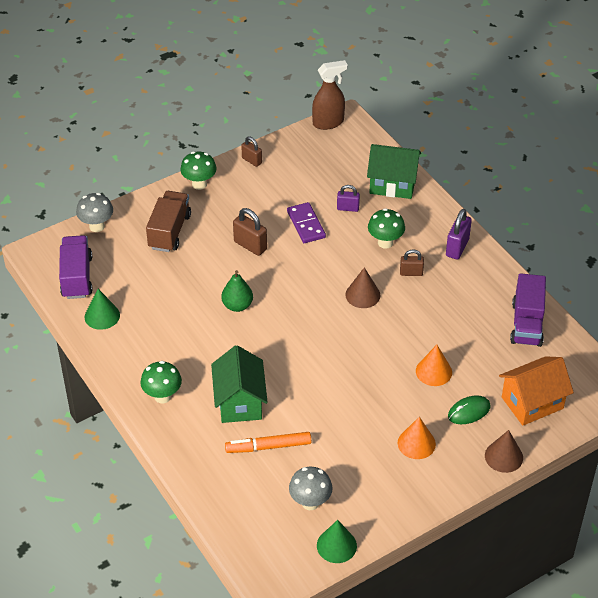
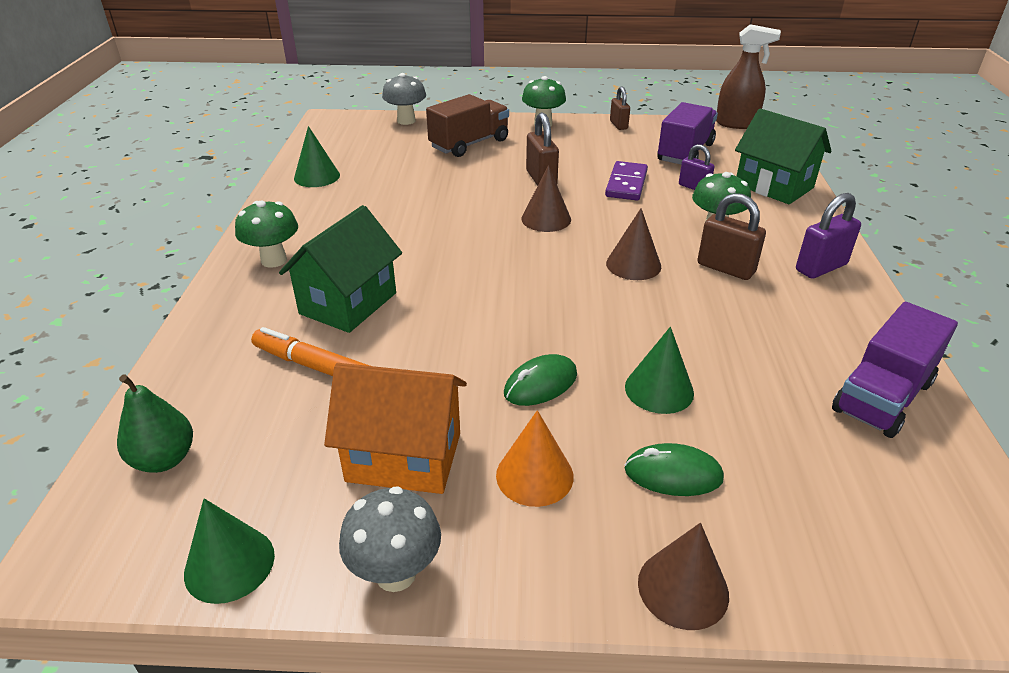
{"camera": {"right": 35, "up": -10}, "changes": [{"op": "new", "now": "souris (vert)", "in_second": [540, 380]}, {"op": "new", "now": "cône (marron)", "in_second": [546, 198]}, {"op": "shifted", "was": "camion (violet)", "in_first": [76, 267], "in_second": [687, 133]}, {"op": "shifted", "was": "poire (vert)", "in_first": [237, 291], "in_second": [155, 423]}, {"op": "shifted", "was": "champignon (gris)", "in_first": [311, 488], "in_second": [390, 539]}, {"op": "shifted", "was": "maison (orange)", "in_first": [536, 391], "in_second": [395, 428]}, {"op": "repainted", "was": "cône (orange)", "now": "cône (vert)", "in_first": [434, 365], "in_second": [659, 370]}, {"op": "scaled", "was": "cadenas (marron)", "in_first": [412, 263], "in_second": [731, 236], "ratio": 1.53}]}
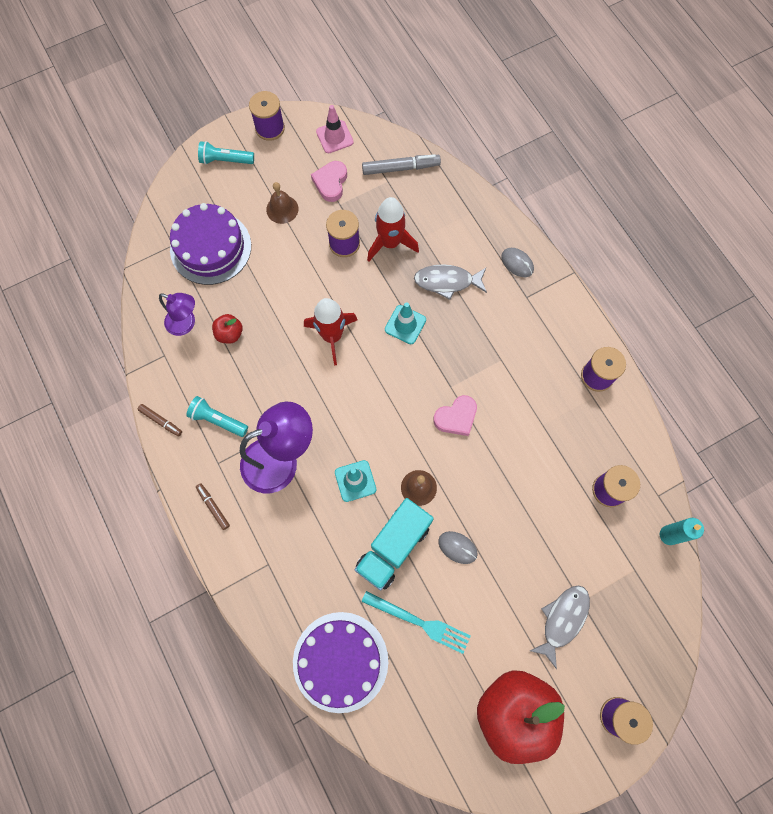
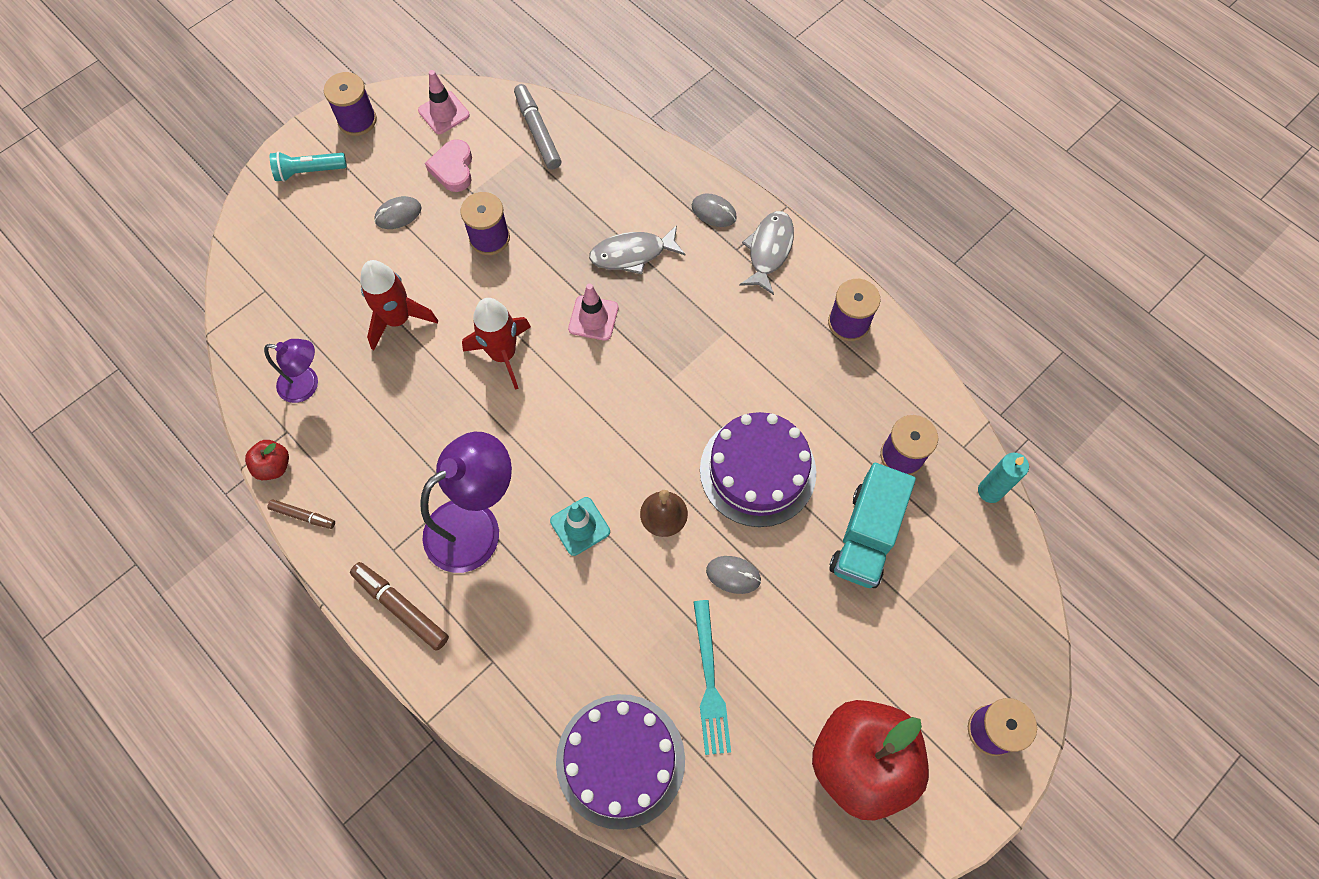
{"camera": {"right": -15, "up": -5}, "changes": [{"op": "gone", "was": "lampe de poche (turquoise)", "in_first": [217, 416]}, {"op": "gone", "was": "cœur (rose)", "in_first": [455, 415]}, {"op": "shifted", "was": "gâteau (violet)", "in_first": [210, 244], "in_second": [758, 469]}, {"op": "shifted", "was": "pomme (rouge)", "in_first": [227, 328], "in_second": [267, 460]}, {"op": "shifted", "was": "camion (turquoise)", "in_first": [394, 544], "in_second": [872, 525]}, {"op": "shifted", "was": "fusée (rouge)", "in_first": [393, 229], "in_second": [399, 305]}, {"op": "shifted", "was": "poisson (gris)", "in_first": [560, 627], "in_second": [766, 253]}, {"op": "swapped", "was": "cloche (marron)", "now": "souris (gris)", "in_first": [282, 203], "in_second": [398, 212]}, {"op": "repainted", "was": "cône de chantier (turquoise)", "now": "cône de chantier (rose)", "in_first": [405, 323], "in_second": [593, 312]}, {"op": "rotated", "was": "fourchette (turquoise)", "in_first": [416, 622], "in_second": [712, 677], "clockwise": 75}, {"op": "rotated", "was": "feutre (gris)", "in_first": [401, 164], "in_second": [537, 127], "clockwise": -90}, {"op": "scaled", "was": "feutre (marron)", "in_first": [213, 506], "in_second": [399, 606], "ratio": 1.69}]}
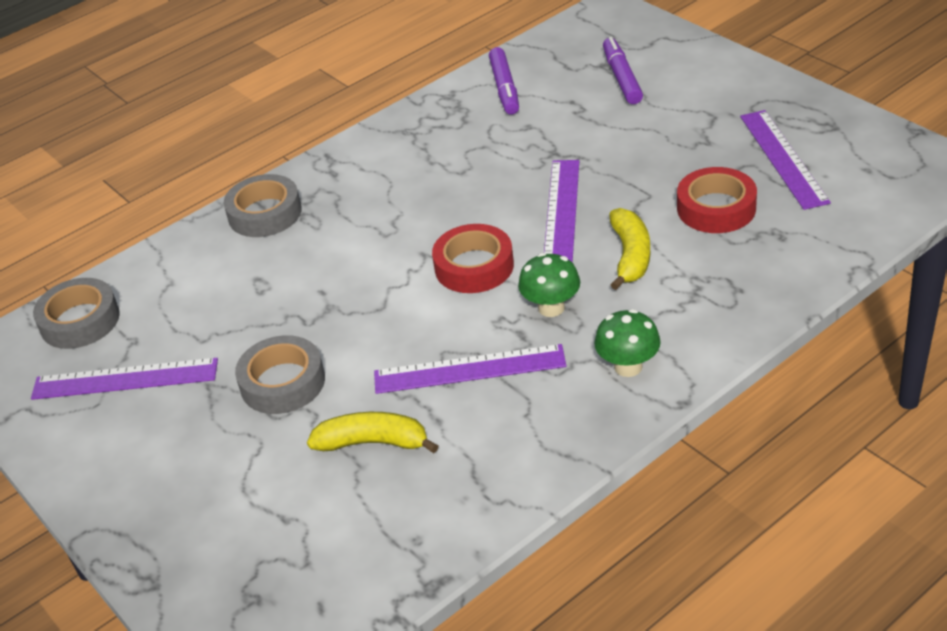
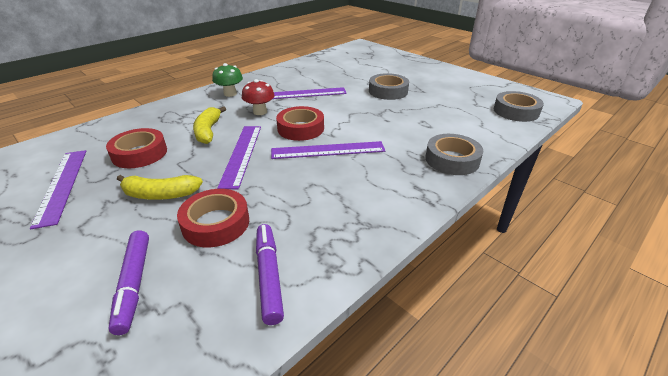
{"camera": {"right": 170, "up": -5}, "changes": [{"op": "new", "now": "ruban adhésif (rouge)", "in_second": [213, 218]}, {"op": "shifted", "was": "règle (violet)", "in_first": [124, 379], "in_second": [328, 150]}, {"op": "shifted", "was": "banane (jaune)", "in_first": [373, 432], "in_second": [160, 187]}, {"op": "repainted", "was": "champignon (vert)", "now": "champignon (rouge)", "in_first": [549, 285], "in_second": [258, 97]}]}
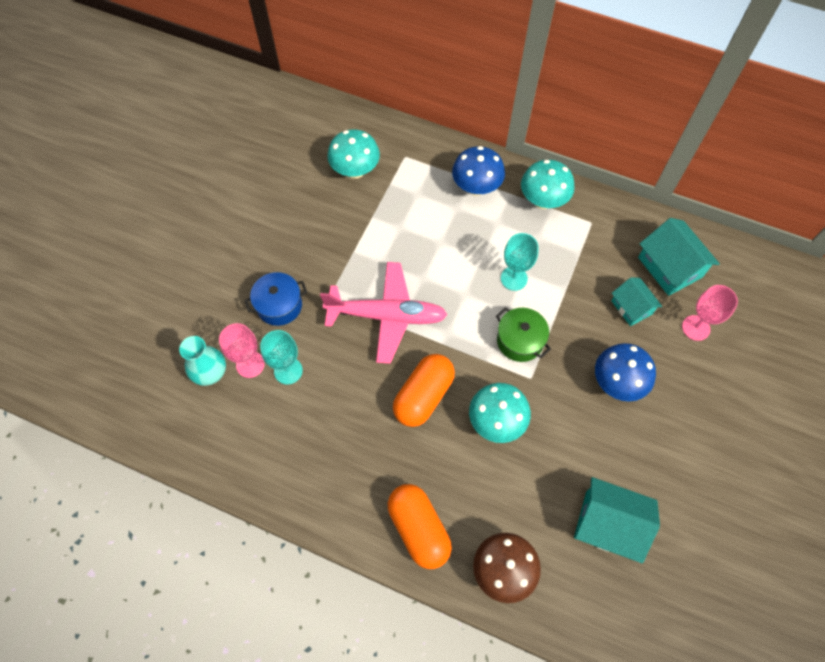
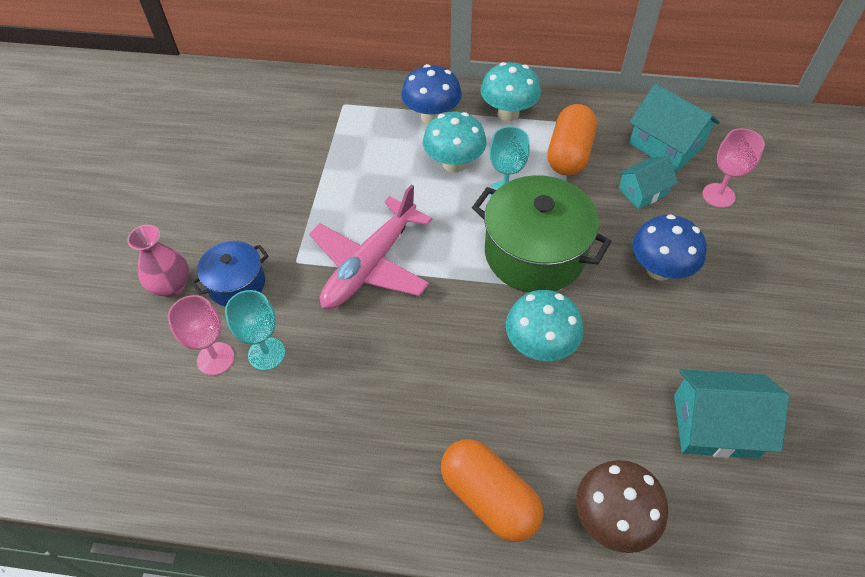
{"camera": {"right": -15, "up": -10}, "changes": [{"op": "gone", "was": "vase (turquoise)", "in_first": [202, 361]}, {"op": "new", "now": "vase (rose)", "in_second": [158, 261]}, {"op": "shifted", "was": "champignon (turquoise)", "in_first": [353, 154], "in_second": [455, 142]}, {"op": "shifted", "was": "gélule (orange)", "in_first": [424, 390], "in_second": [572, 140]}, {"op": "rotated", "was": "avion (rose)", "in_first": [383, 313], "in_second": [370, 246], "clockwise": 135}, {"op": "rotated", "was": "maison (turquoise)", "in_first": [636, 301], "in_second": [648, 182], "clockwise": -75}, {"op": "scaled", "was": "marmite (vert)", "in_first": [523, 334], "in_second": [542, 233], "ratio": 1.8}]}
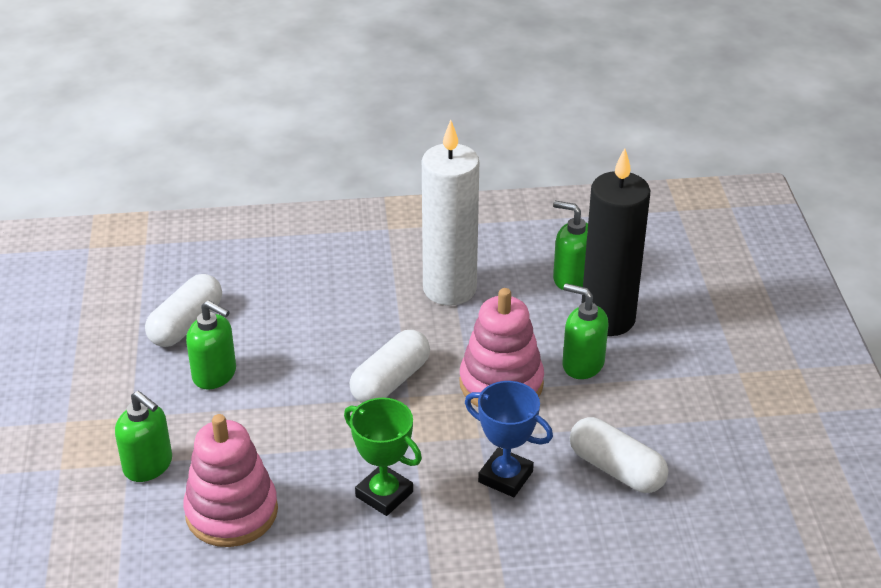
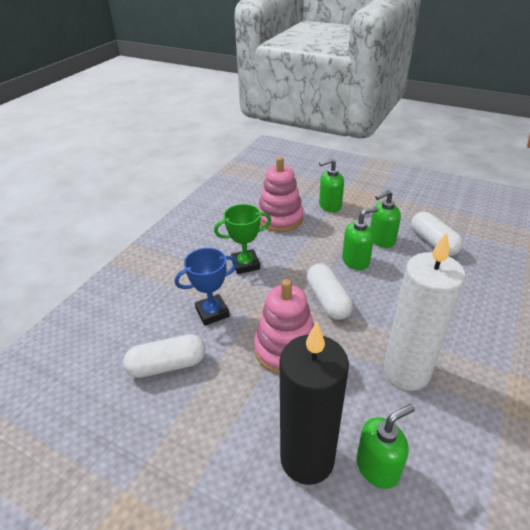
{"camera": {"right": 125, "up": 0}, "changes": [{"op": "shifted", "was": "distributeur de savon (vert)", "in_first": [585, 331], "in_second": [360, 238]}]}
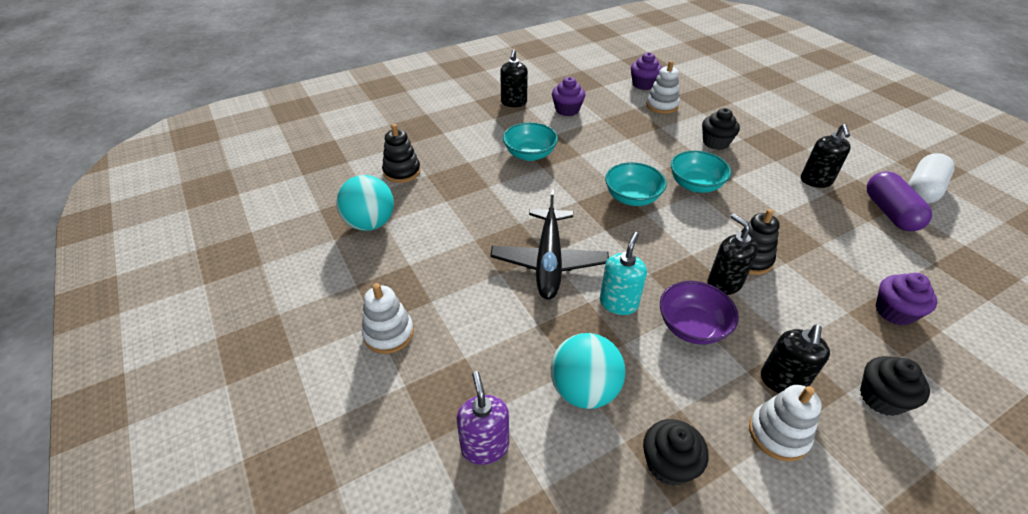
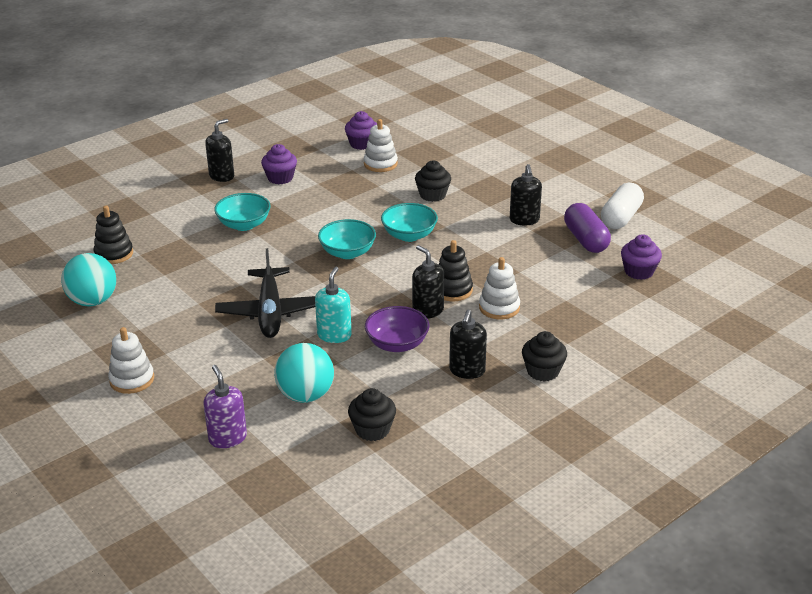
{"camera": {"right": -10, "up": -10}, "changes": [{"op": "shifted", "was": "jouet à empiler (blanc)", "in_first": [785, 423], "in_second": [499, 288]}, {"op": "shifted", "was": "muffin (violet)", "in_first": [906, 299], "in_second": [641, 257]}, {"op": "rotated", "was": "distributeur de savon (noir)", "in_first": [514, 78], "in_second": [219, 150], "clockwise": -135}]}
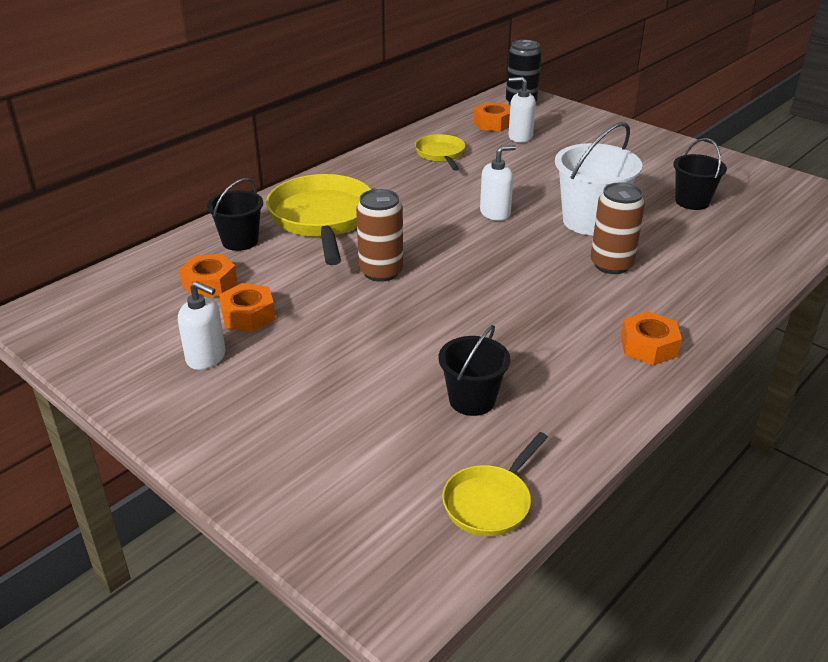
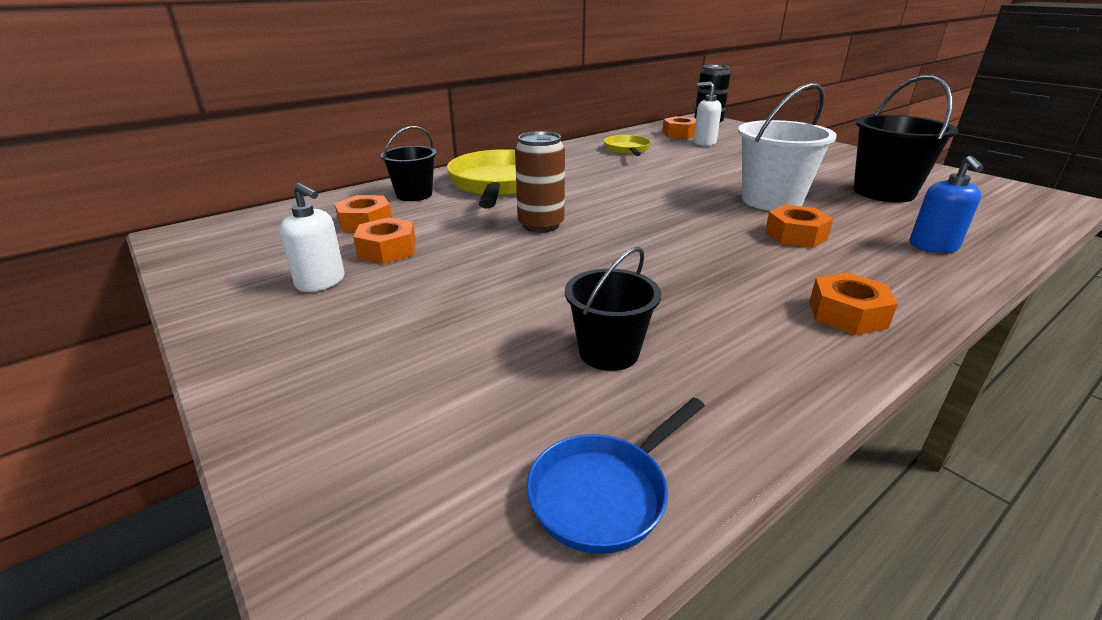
{"camera": {"right": 10, "up": -5}, "changes": [{"op": "gone", "was": "distributeur de savon (blanc)", "in_first": [498, 183]}, {"op": "new", "now": "distributeur de savon (bleu)", "in_second": [947, 204]}, {"op": "swapped", "was": "canette (marron)", "now": "écrou (orange)", "in_first": [617, 228], "in_second": [799, 226]}, {"op": "repainted", "was": "poêle (jaune)", "now": "poêle (bleu)", "in_first": [495, 484], "in_second": [615, 475]}, {"op": "scaled", "was": "seau (noir)", "in_first": [700, 174], "in_second": [906, 138], "ratio": 1.58}]}
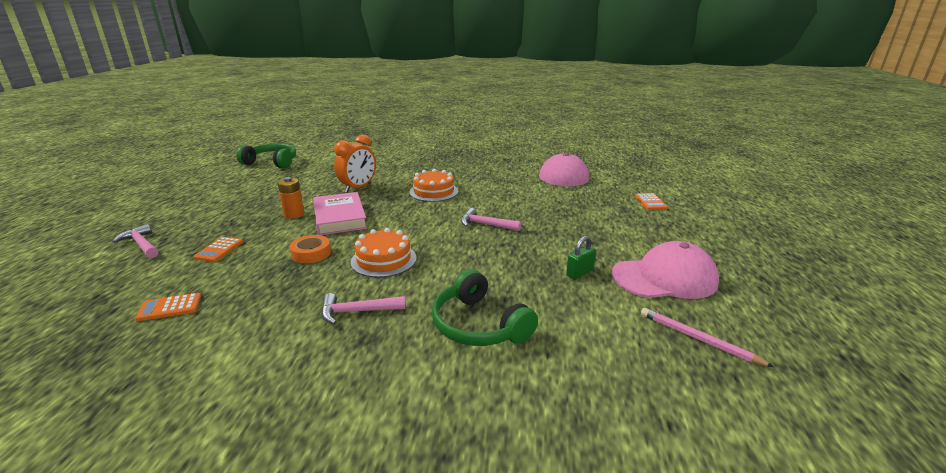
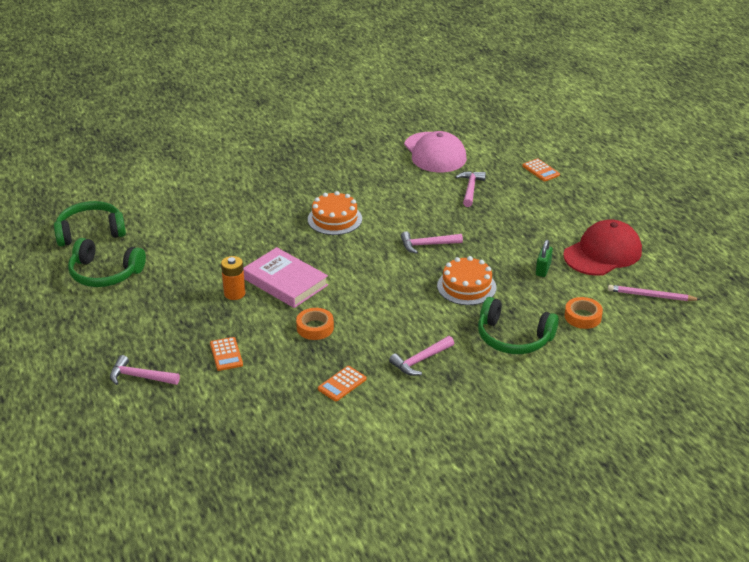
{"camera": {"right": -30, "up": 10}, "changes": [{"op": "gone", "was": "réveil (orange)", "in_first": [355, 164]}, {"op": "new", "now": "casque audio (vert)", "in_second": [107, 262]}, {"op": "new", "now": "marteau (rose)", "in_second": [471, 189]}, {"op": "new", "now": "ruban adhésif (orange)", "in_second": [583, 313]}, {"op": "shifted", "was": "calculatrice (orange)", "in_first": [168, 307], "in_second": [342, 383]}, {"op": "shifted", "was": "gâteau (orange)", "in_first": [384, 253], "in_second": [467, 280]}, {"op": "repainted", "was": "casquette (rose)", "now": "casquette (rouge)", "in_first": [665, 270], "in_second": [602, 248]}]}
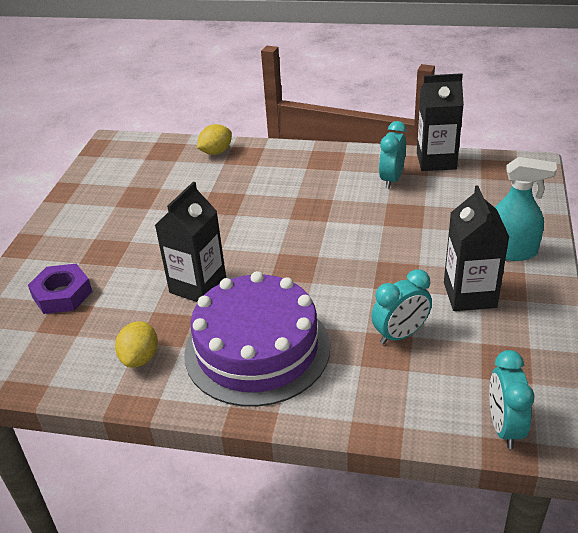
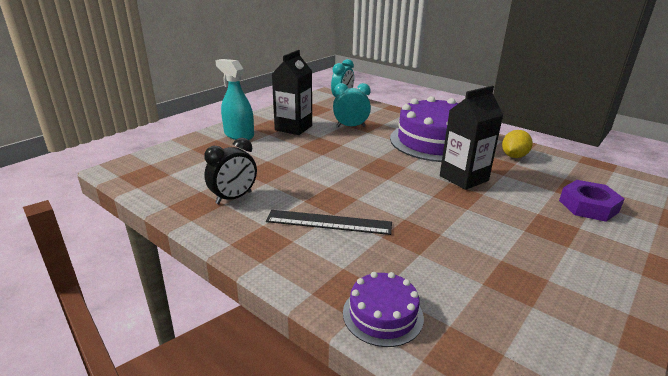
{"camera": {"right": -155, "up": -10}, "changes": [{"op": "gone", "was": "brique de lait (noir)", "in_first": [440, 122]}, {"op": "new", "now": "règle (noir)", "in_second": [329, 222]}, {"op": "swapped", "was": "citron (jaune)", "now": "gâteau (violet)", "in_first": [214, 139], "in_second": [383, 309]}, {"op": "repainted", "was": "réveil (turquoise)", "now": "réveil (noir)", "in_first": [392, 155], "in_second": [230, 171]}]}
